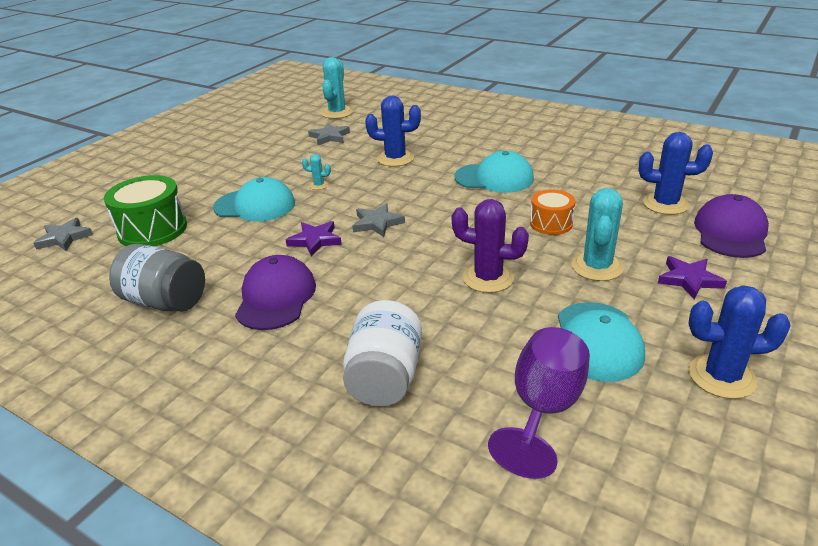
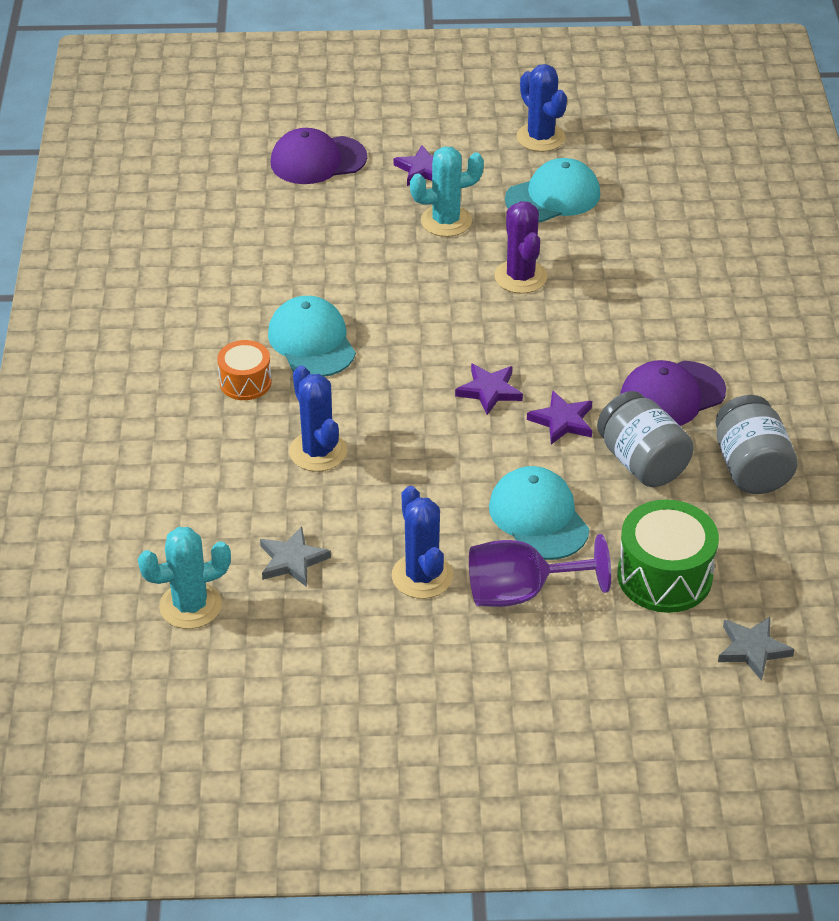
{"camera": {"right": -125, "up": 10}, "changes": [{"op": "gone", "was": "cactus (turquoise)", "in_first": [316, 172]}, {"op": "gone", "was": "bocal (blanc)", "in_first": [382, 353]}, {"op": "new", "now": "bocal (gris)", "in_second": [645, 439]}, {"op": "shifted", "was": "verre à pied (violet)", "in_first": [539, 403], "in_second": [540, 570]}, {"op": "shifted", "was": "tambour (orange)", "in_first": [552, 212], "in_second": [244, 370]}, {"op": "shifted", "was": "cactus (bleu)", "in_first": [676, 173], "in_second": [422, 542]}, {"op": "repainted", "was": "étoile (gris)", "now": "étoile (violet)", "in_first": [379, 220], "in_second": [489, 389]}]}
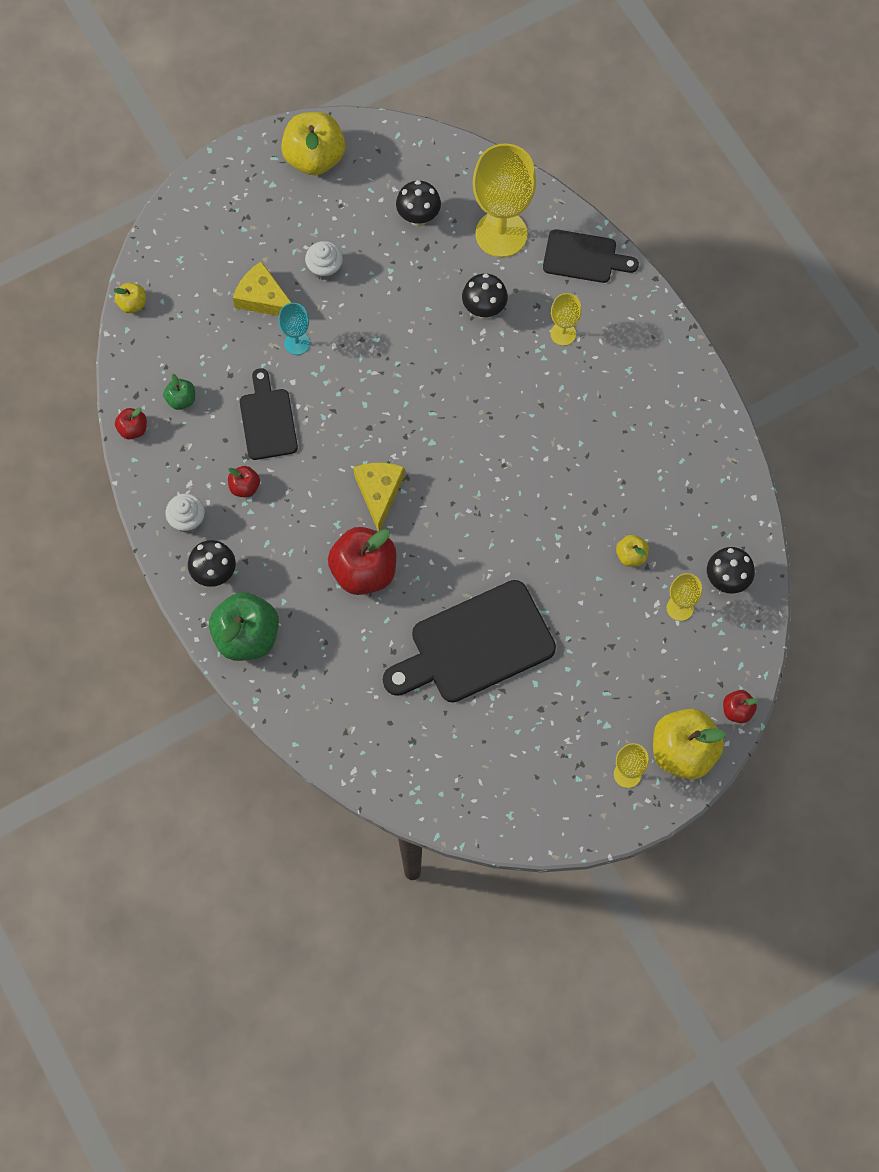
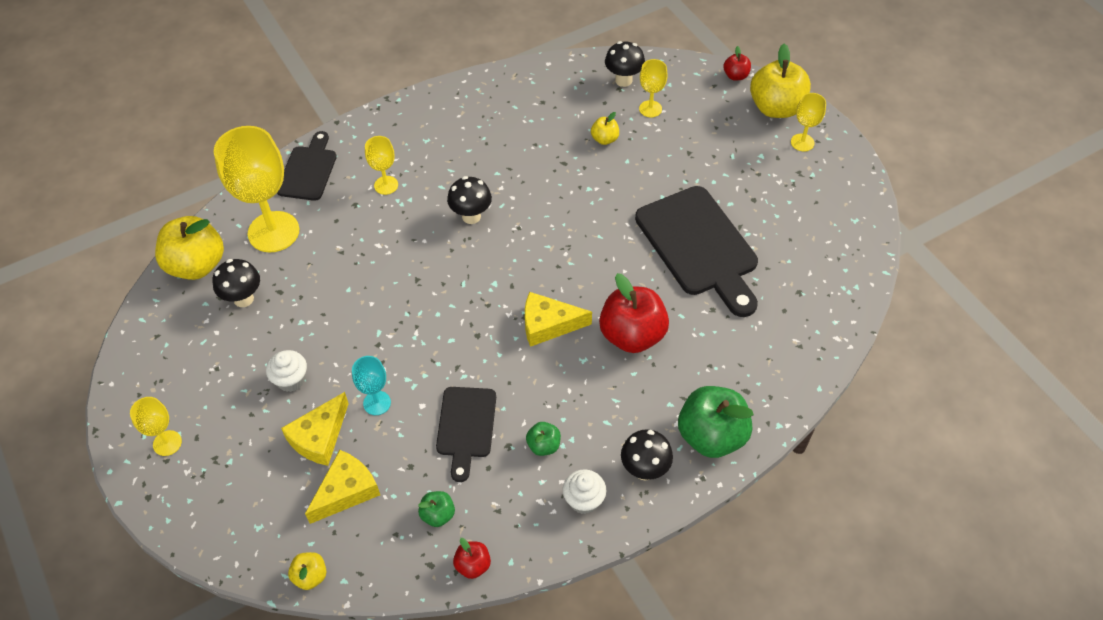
{"camera": {"right": -90, "up": -15}, "changes": [{"op": "new", "now": "verre à pied (jaune)", "in_second": [156, 426]}, {"op": "new", "now": "fromage (jaune)", "in_second": [342, 487]}, {"op": "shifted", "was": "pomme (jaune)", "in_first": [313, 143], "in_second": [189, 248]}, {"op": "shifted", "was": "champignon (noir)", "in_first": [485, 296], "in_second": [469, 200]}, {"op": "repainted", "was": "pomme (rouge)", "now": "pomme (vert)", "in_first": [244, 481], "in_second": [543, 439]}, {"op": "rotated", "was": "planche à découper (noir)", "in_first": [269, 414], "in_second": [466, 434], "clockwise": -75}]}
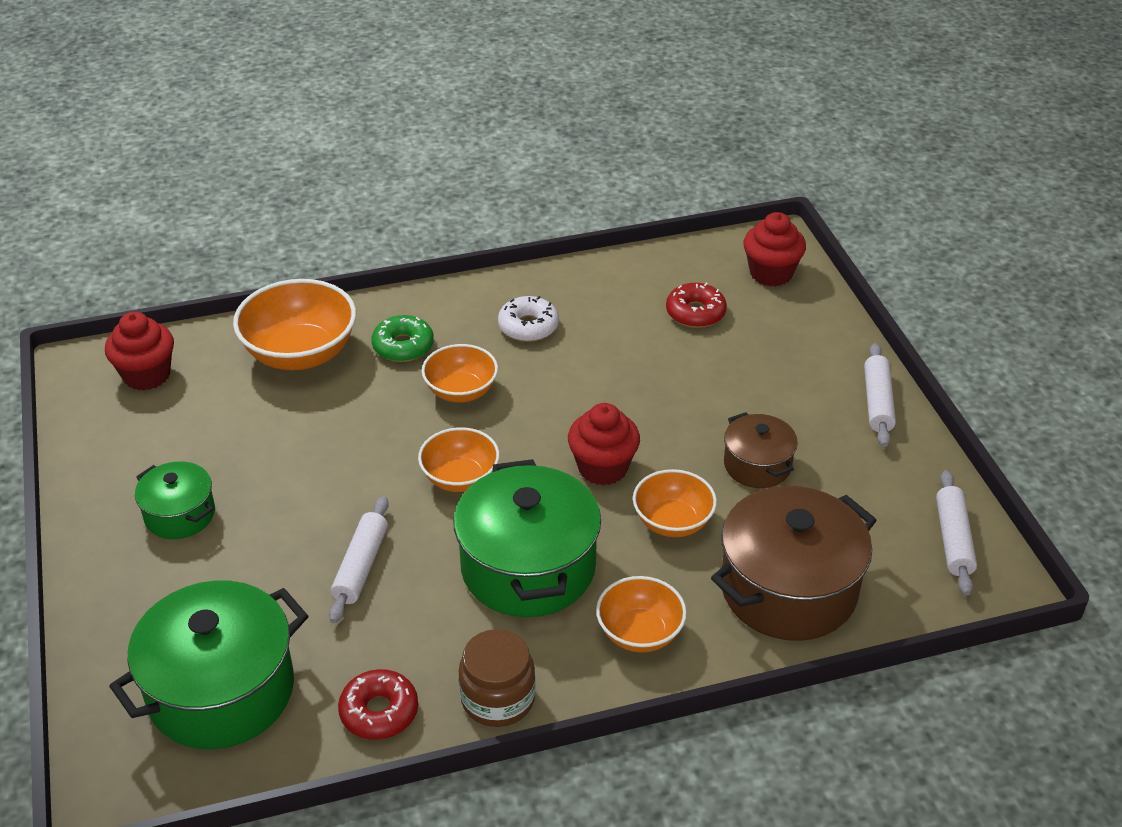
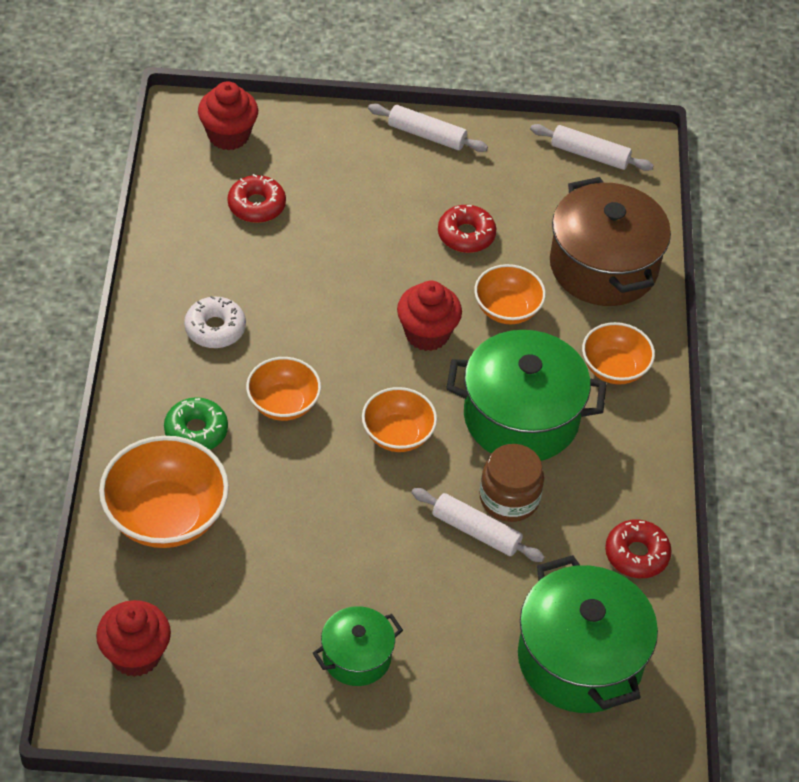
{"camera": {"right": -75, "up": 10}, "changes": [{"op": "shifted", "was": "bocal (marron)", "in_first": [497, 678], "in_second": [511, 483]}, {"op": "swapped", "was": "marmite (marron)", "now": "beignet (rouge)", "in_first": [761, 450], "in_second": [467, 229]}]}
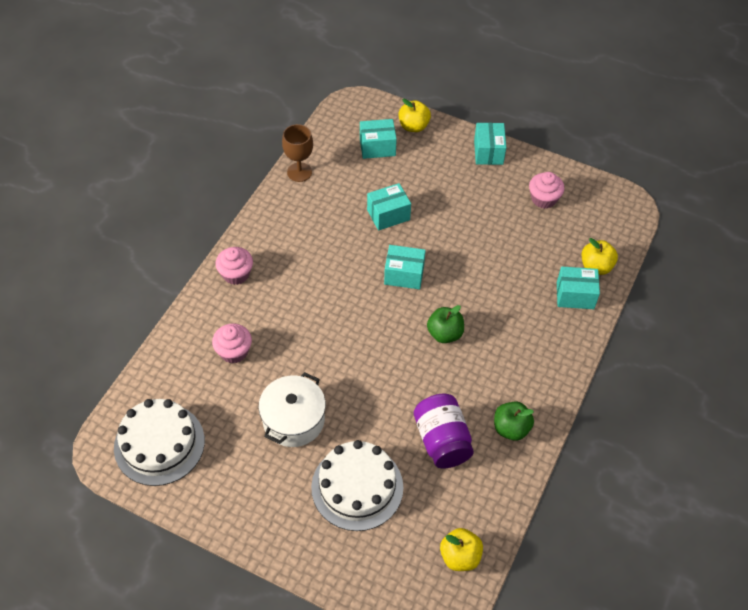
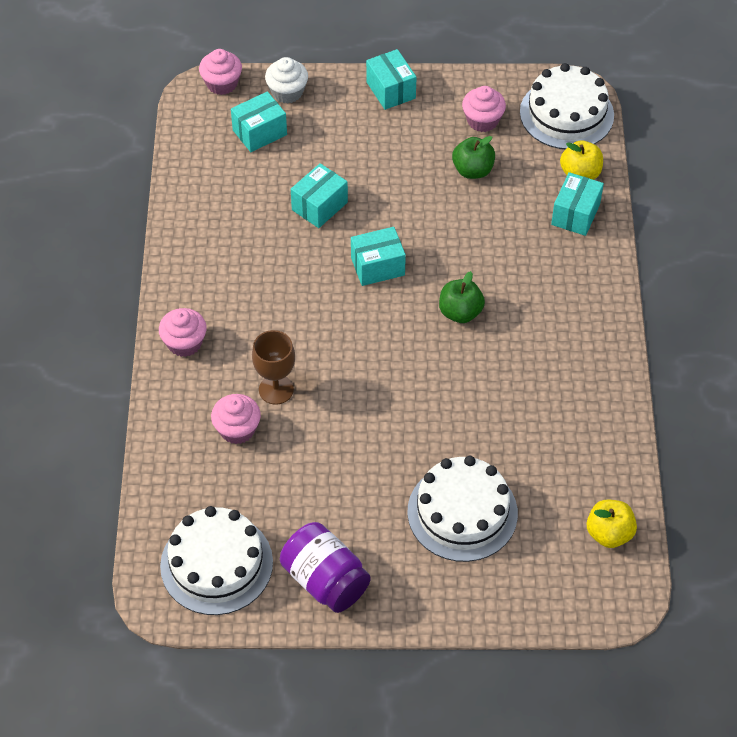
{"camera": {"right": -25, "up": 0}, "changes": [{"op": "gone", "was": "marmite (blanc)", "in_first": [292, 409]}, {"op": "new", "now": "muffin (rose)", "in_second": [220, 72]}, {"op": "new", "now": "gâteau (blanc)", "in_second": [567, 106]}, {"op": "shifted", "was": "verre à pied (marron)", "in_first": [297, 153], "in_second": [273, 367]}, {"op": "shifted", "was": "bocal (violet)", "in_first": [444, 431], "in_second": [325, 567]}, {"op": "shifted", "was": "pomme (vert)", "in_first": [514, 421], "in_second": [473, 157]}, {"op": "swapped", "was": "pomme (jaune)", "now": "muffin (blanc)", "in_first": [414, 115], "in_second": [286, 80]}, {"op": "rotated", "was": "boîte (turquoise)", "in_first": [578, 288], "in_second": [577, 204], "clockwise": -45}]}
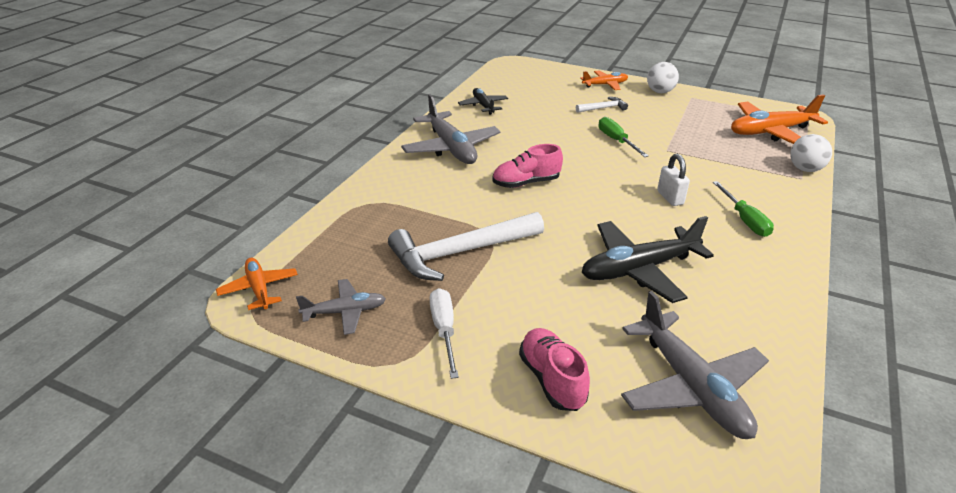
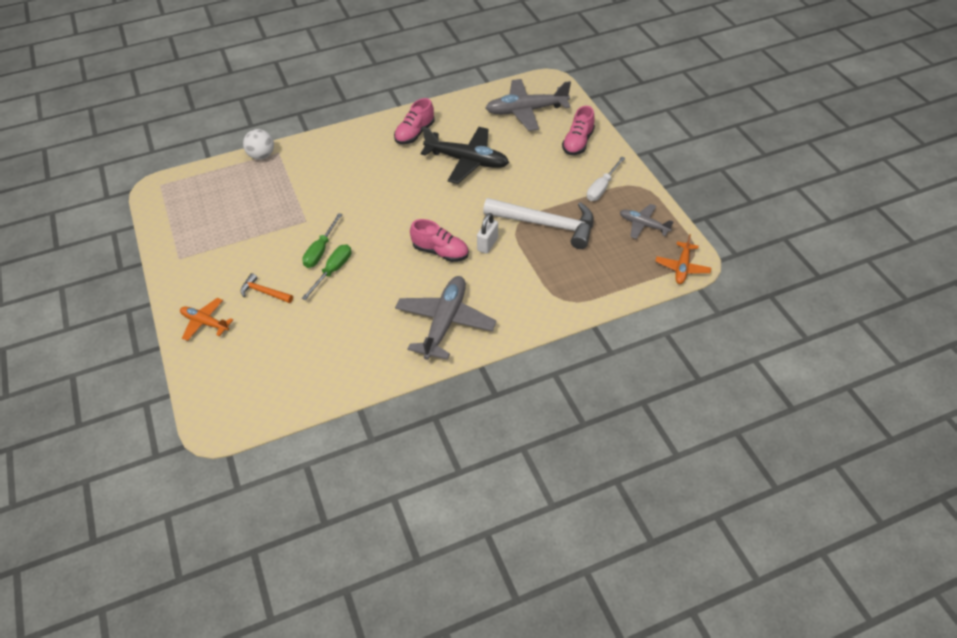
{"camera": {"right": -135, "up": 15}, "changes": [{"op": "gone", "was": "avion (noir)", "in_first": [483, 101]}, {"op": "gone", "was": "balle (blanc)", "in_first": [663, 77]}, {"op": "gone", "was": "avion (orange)", "in_first": [779, 119]}, {"op": "new", "now": "chaussure (rose)", "in_second": [414, 121]}, {"op": "shifted", "was": "cadenas (blanc)", "in_first": [673, 180], "in_second": [487, 233]}, {"op": "shifted", "was": "tournevis (vert)", "in_first": [743, 209], "in_second": [326, 272]}, {"op": "repainted", "was": "marteau (blanc)", "now": "marteau (orange)", "in_first": [602, 105], "in_second": [267, 288]}, {"op": "rotated", "was": "avion (gris)", "in_first": [695, 365], "in_second": [528, 105], "clockwise": -120}]}
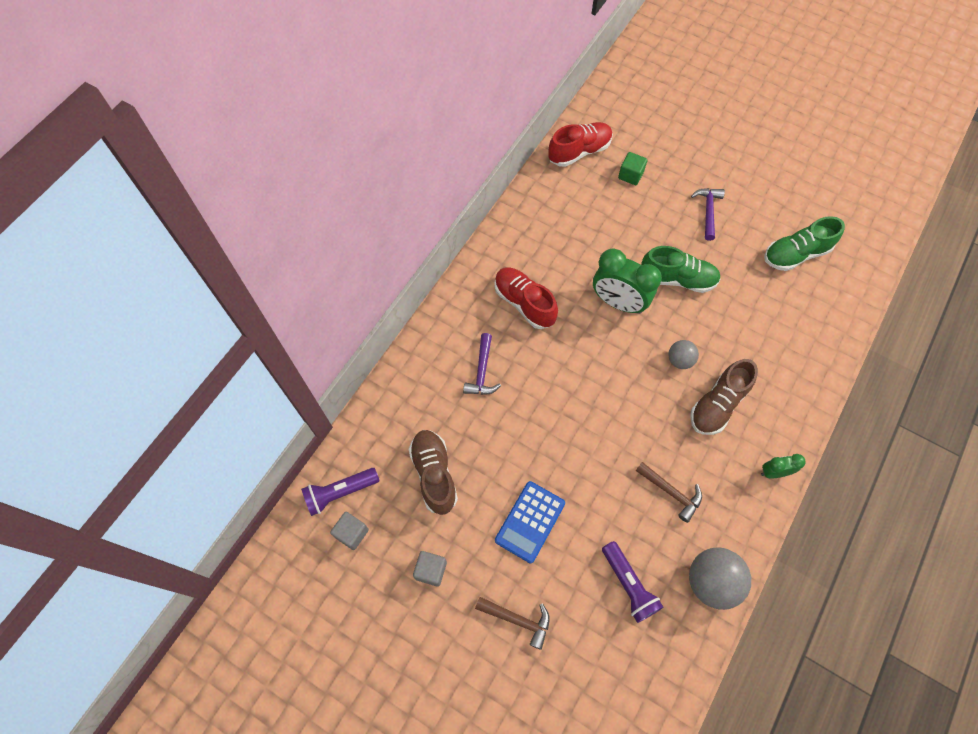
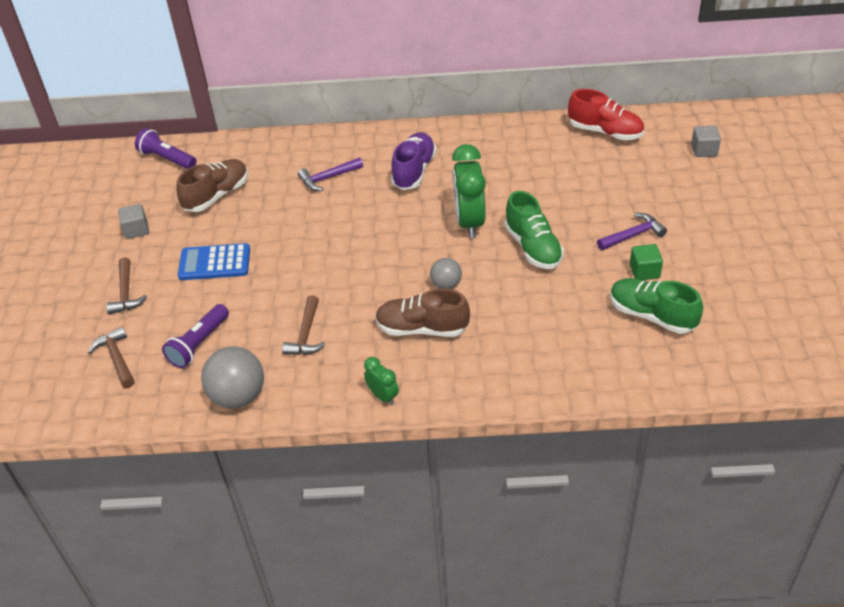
{"camera": {"right": 60, "up": -20}, "changes": [{"op": "new", "now": "marteau (marron)", "in_second": [111, 357]}, {"op": "shifted", "was": "cube (gris)", "in_first": [349, 531], "in_second": [706, 141]}, {"op": "shifted", "was": "cube (vert)", "in_first": [632, 168], "in_second": [646, 262]}, {"op": "repainted", "was": "chaussure (rouge)", "now": "chaussure (violet)", "in_first": [526, 298], "in_second": [413, 161]}]}
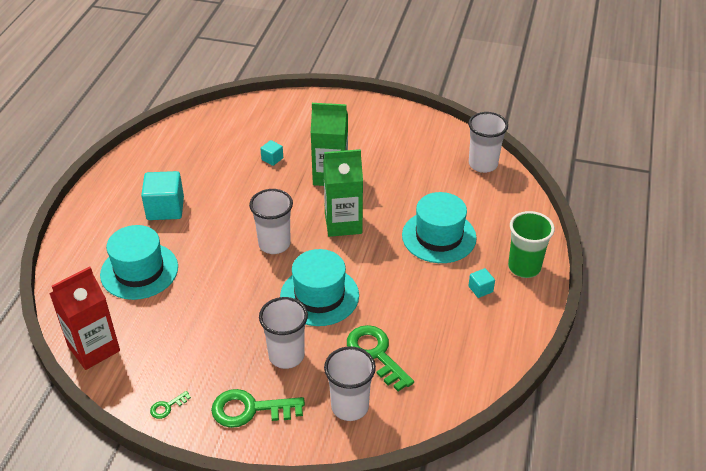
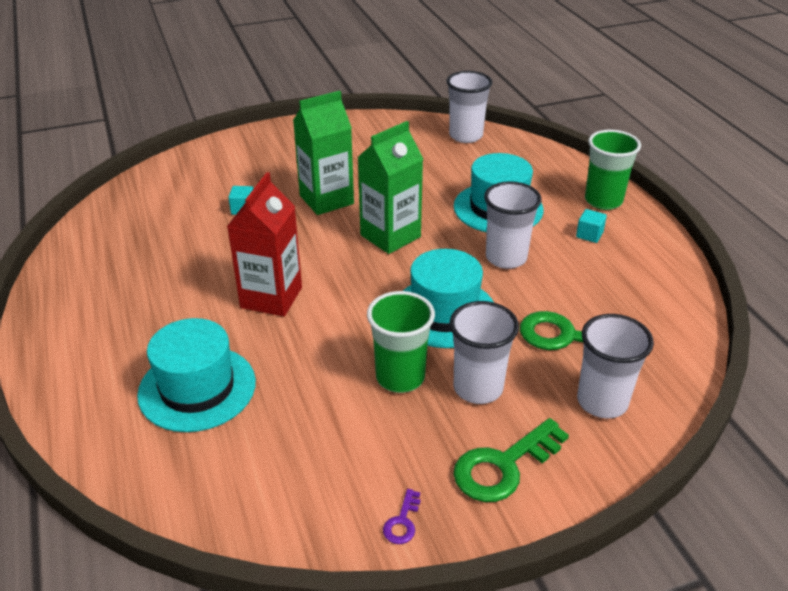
{"camera": {"right": -35, "up": -5}, "changes": [{"op": "gone", "was": "cube (turquoise)", "in_first": [162, 195]}, {"op": "new", "now": "gobelet (vert)", "in_second": [401, 342]}, {"op": "shifted", "was": "brique de lait (rouge)", "in_first": [85, 318], "in_second": [264, 244]}, {"op": "shifted", "was": "gobelet (blanc)", "in_first": [271, 221], "in_second": [513, 225]}, {"op": "repainted", "was": "clé (vert)", "now": "clé (violet)", "in_first": [170, 405], "in_second": [402, 516]}]}
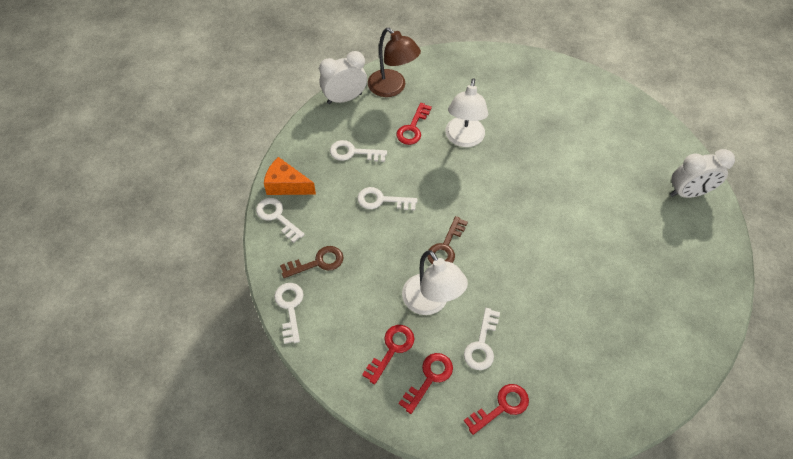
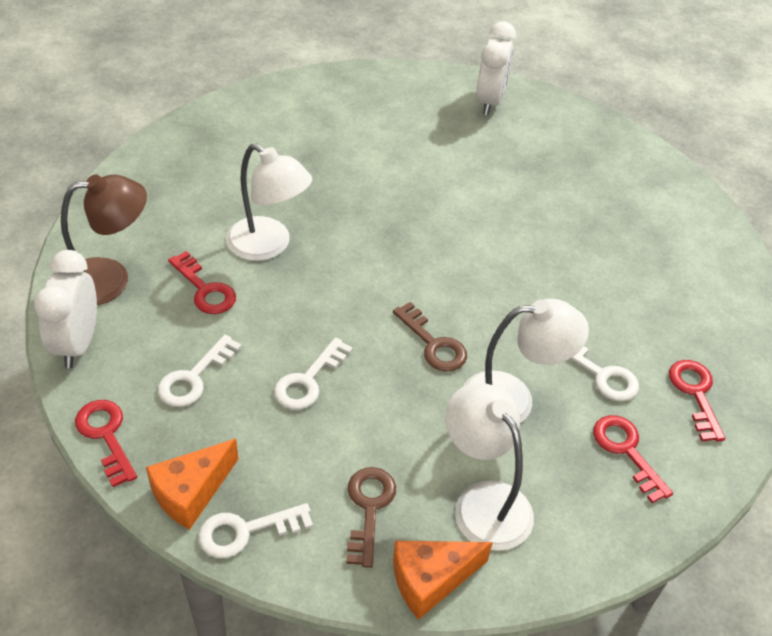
{"camera": {"right": -65, "up": -10}, "changes": [{"op": "new", "now": "lampe (blanc)", "in_second": [489, 467]}, {"op": "shifted", "was": "clé (rouge)", "in_first": [388, 354], "in_second": [106, 443]}, {"op": "swapped", "was": "clé (blanc)", "now": "fromage (orange)", "in_first": [288, 313], "in_second": [443, 580]}]}
